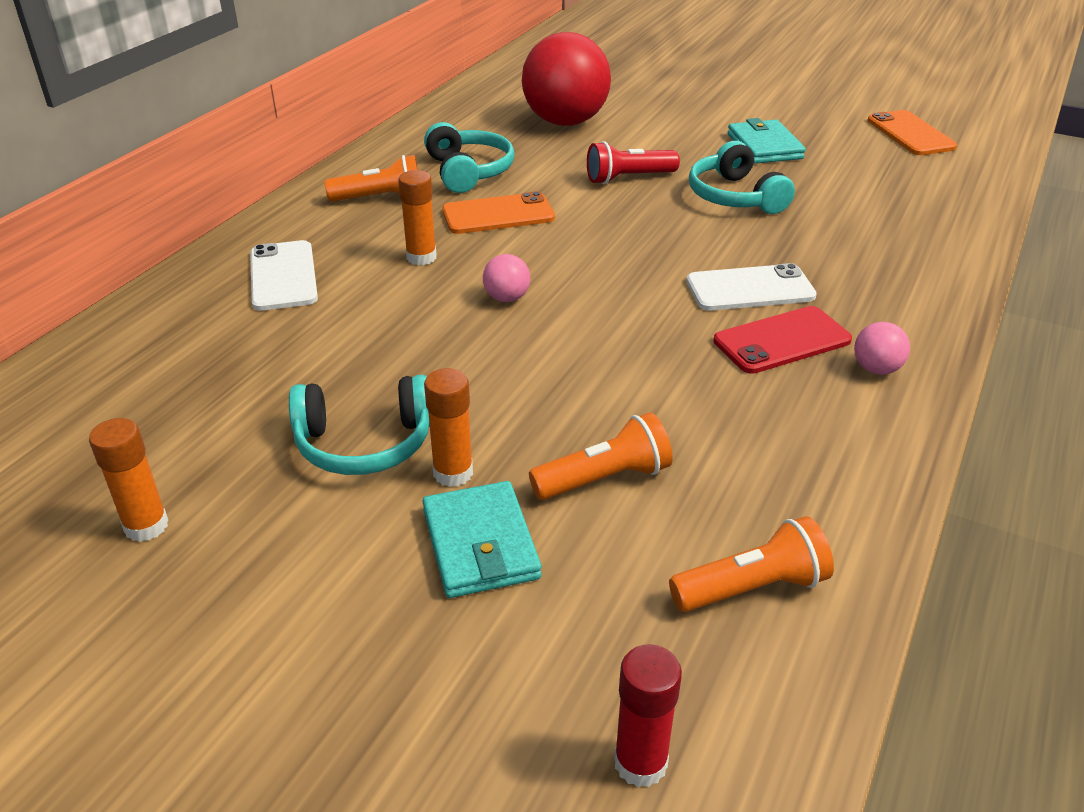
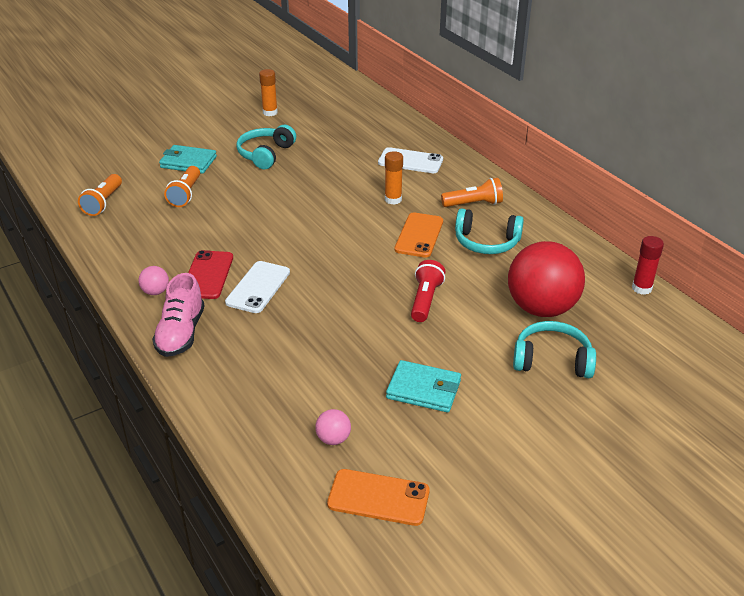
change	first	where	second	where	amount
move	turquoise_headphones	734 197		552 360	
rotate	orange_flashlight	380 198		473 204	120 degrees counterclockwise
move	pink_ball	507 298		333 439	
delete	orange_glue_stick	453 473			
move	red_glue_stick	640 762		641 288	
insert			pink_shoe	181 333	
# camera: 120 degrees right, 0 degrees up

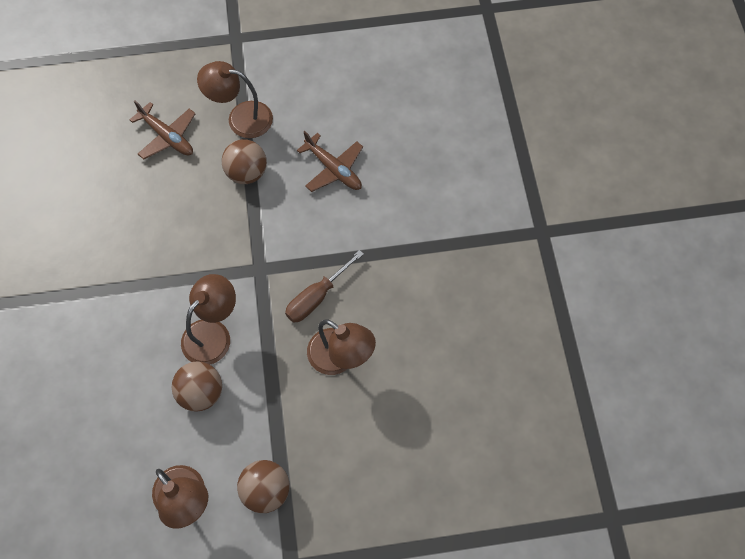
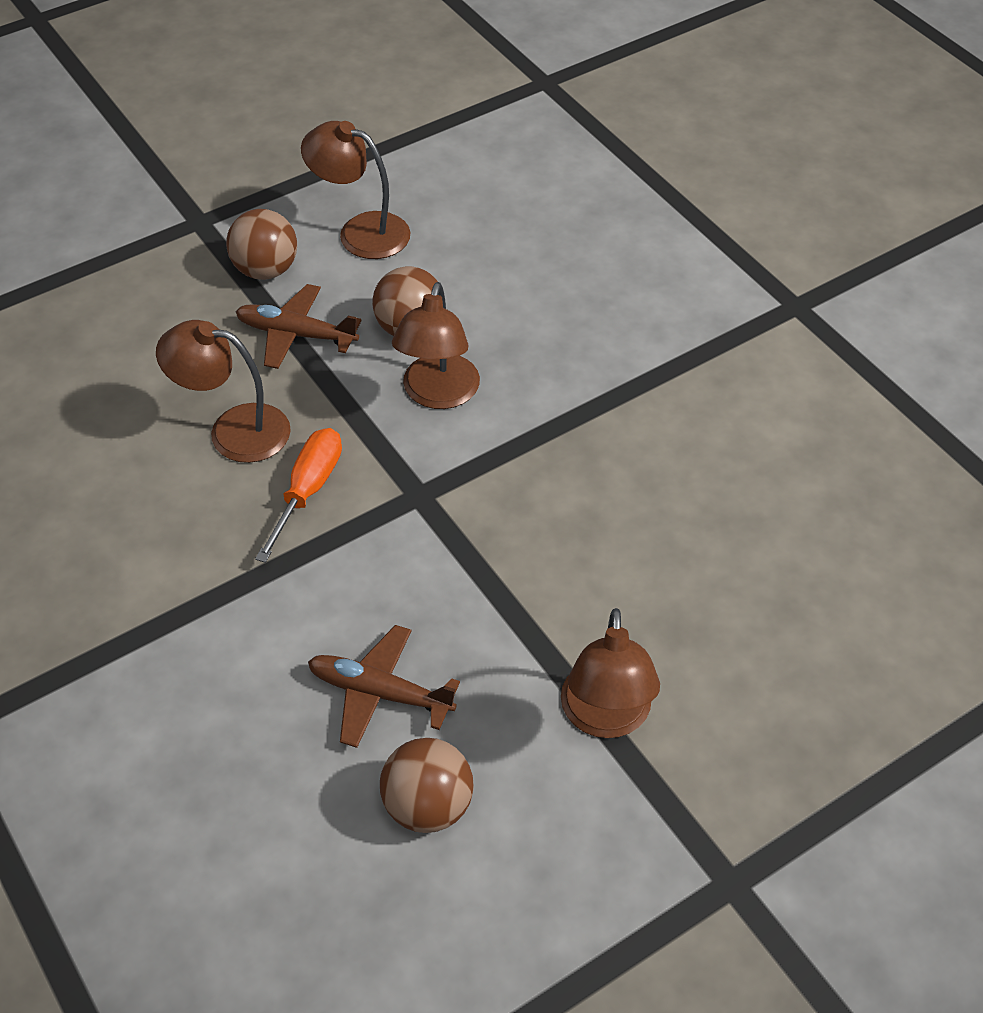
change	first	where	second	where	amount
rotate	brown_lamp	241 118		606 718	105 degrees clockwise
move	brown_plane	167 136		296 335	
move	brown_ball	247 173		428 806	
recolor	brown_screwdriver	316 297	orange_screwdriver	308 490	
# camera: 155 degrees right, 15 degrees down

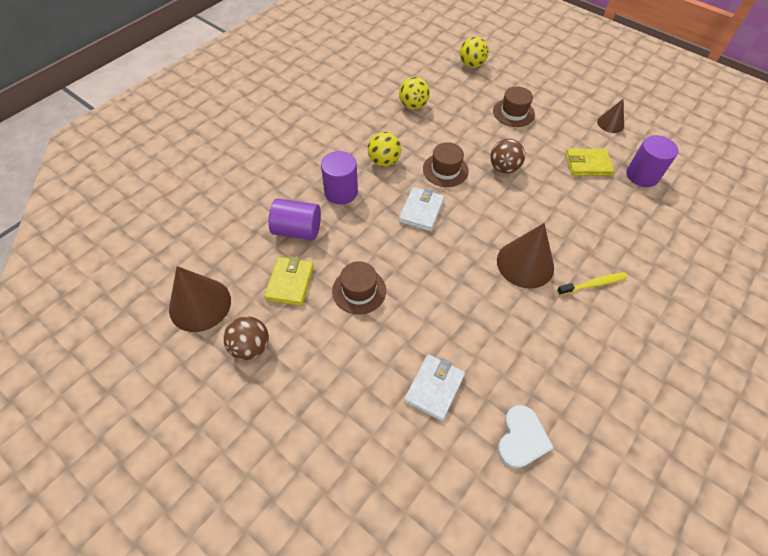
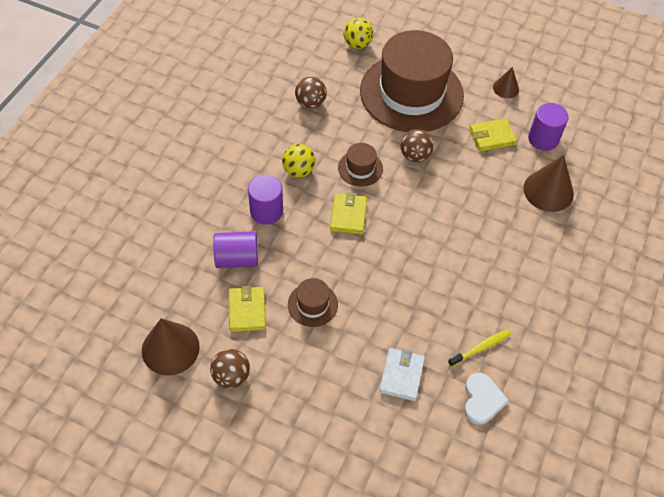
change	first	where	second	where	amount
recolor	yellow_ball	413 106	brown_ball	310 103	
resize	brown_hat	513 113		411 93	x2.45
recolor	white_wallet	421 211	yellow_wallet	348 215	
move	brown_cone	525 264		548 191	
move	yellow_toothbrush	593 284		480 348	
# camera: 15 degrees left, 0 degrees up

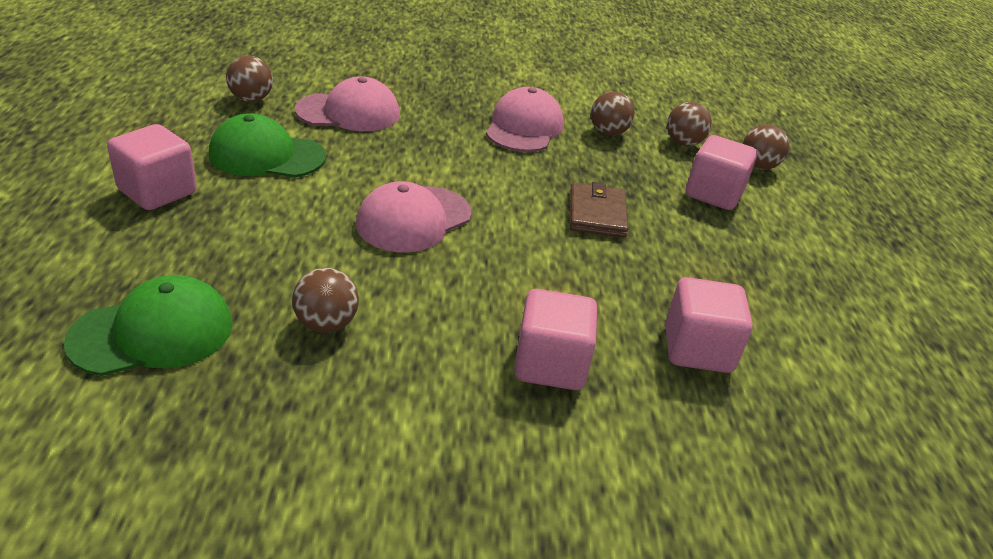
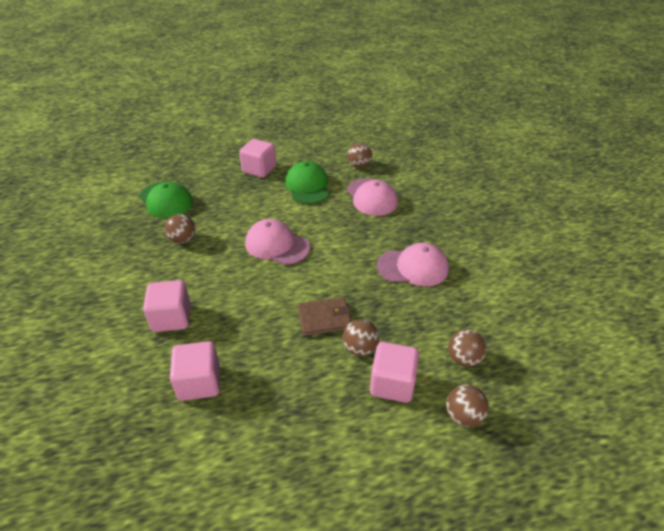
change	first	where	second	where	amount
move	brown_ball	608 133		360 348	
# camera: 80 degrees right, 5 degrees up

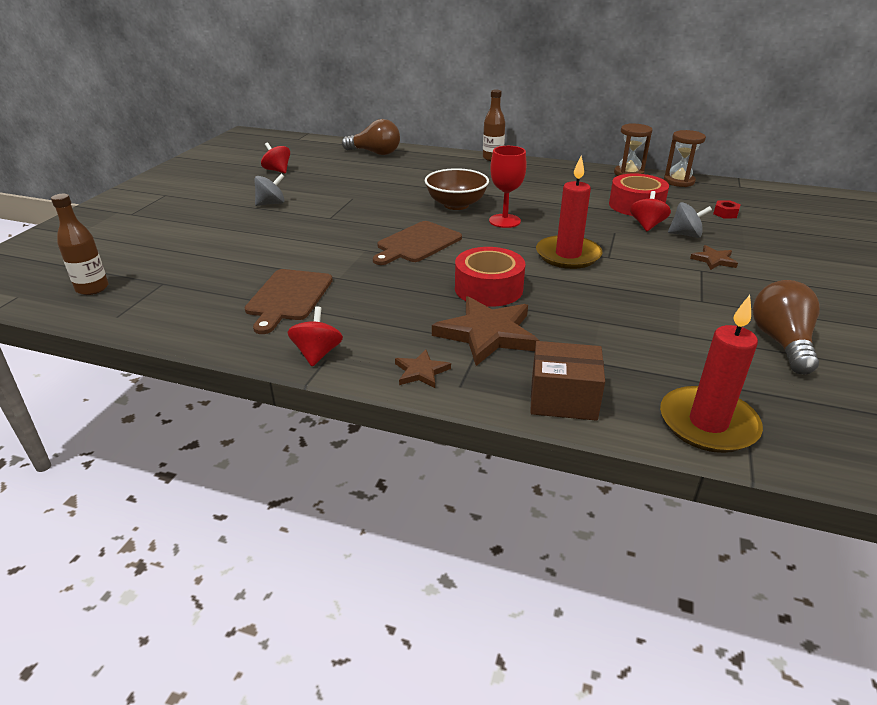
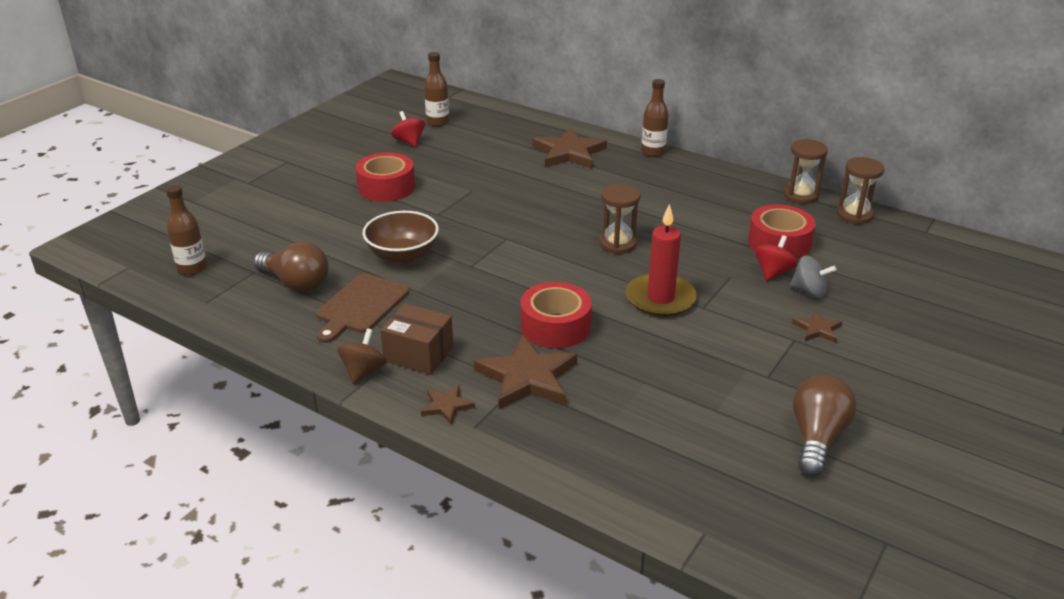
change	first	where	second	where	amount
move	brown_light_bulb	375 153		296 283	
replace	red_goblet	504 221	brown_hourglass	618 244	
move	brown_bowl	456 205		403 256	
replace	grey_spinning_top	271 203	red_tape	386 187	
delete	red_nut	725 213			
delete	brown_cutting_board	417 243			
delete	red_candle	708 423			
recolor	red_spinning_top	317 354	brown_spinning_top	363 371	
move	brown_box	563 399		418 354	
insert			brown_bottle	438 122	
insert			brown_star	569 153	
# camera: 15 degrees right, 0 degrees up

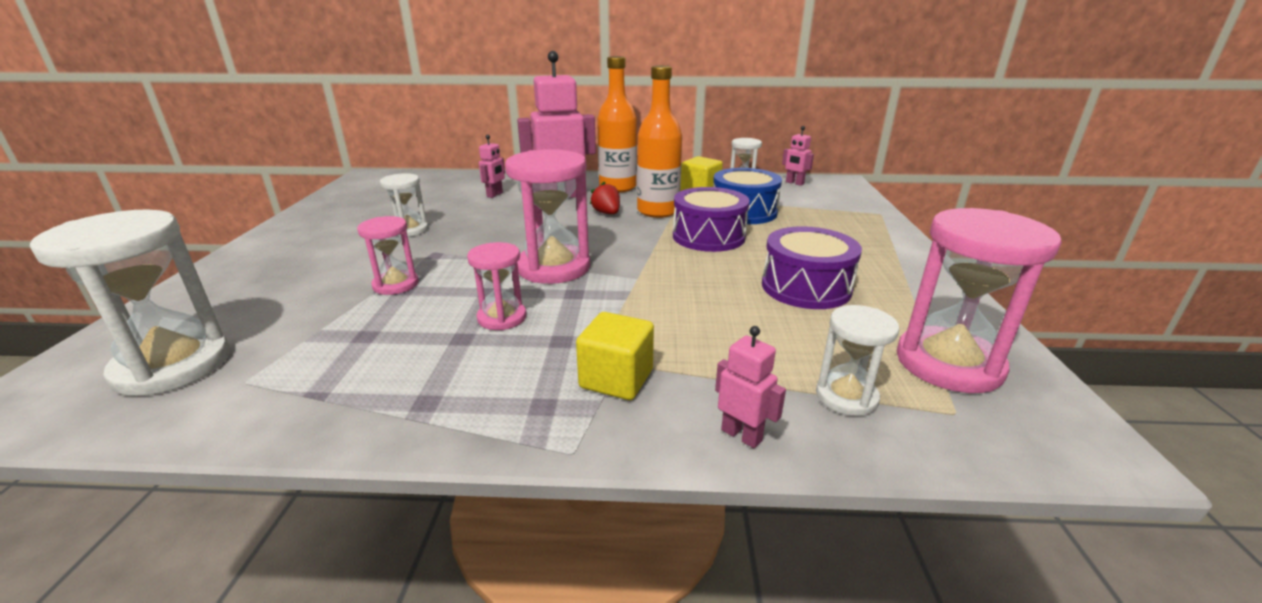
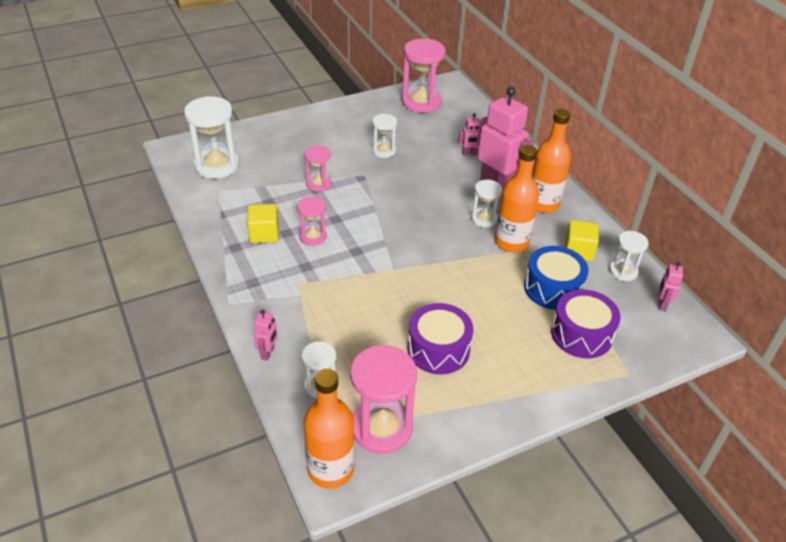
change	first	where	second	where	amount
move	pink_hourglass	553 268		421 102	
replace	red_strawberry	607 213	white_hourglass	484 219	
move	purple_drum	708 236		581 334	
move	yellow_cube	616 379		264 234	
insert			orange_bottle	330 469	
# camera: 60 degrees right, 15 degrees up

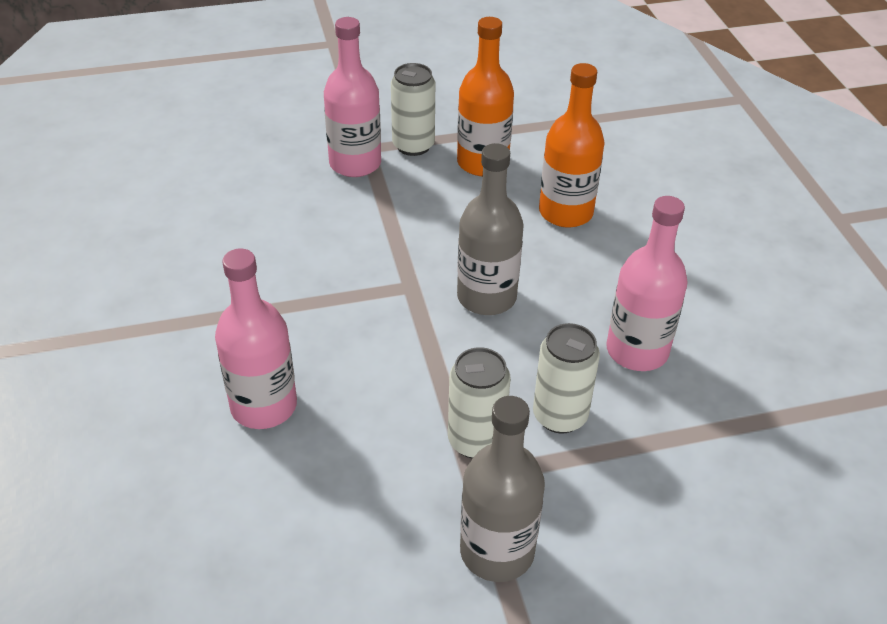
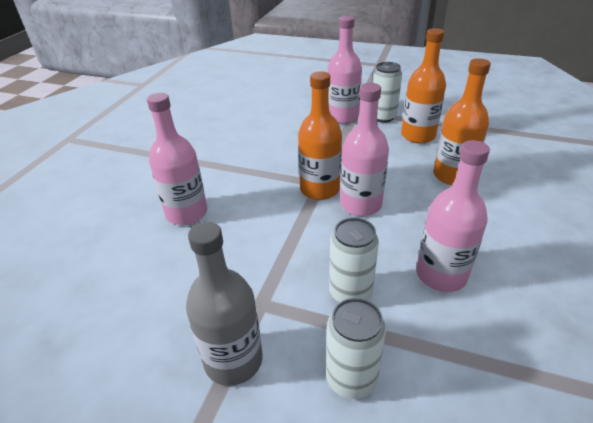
change	first	where	second	where	amount
recolor	grey_bottle	486 297	pink_bottle	360 204	
move	white_can	476 441		351 378	
insert			orange_bottle	319 189	
# camera: 35 degrees right, 5 degrees down

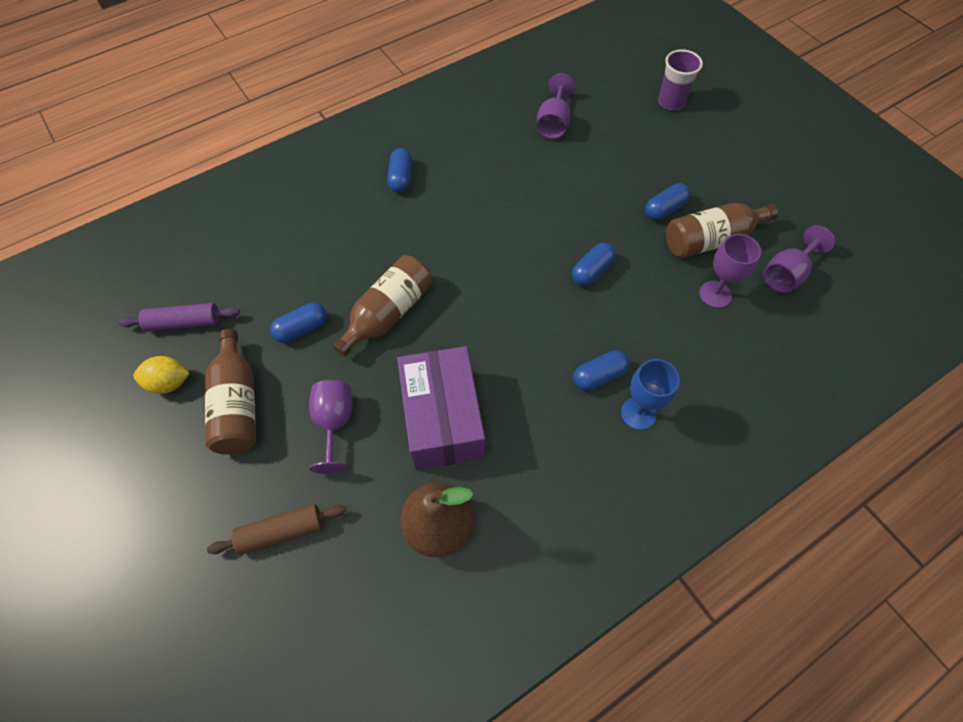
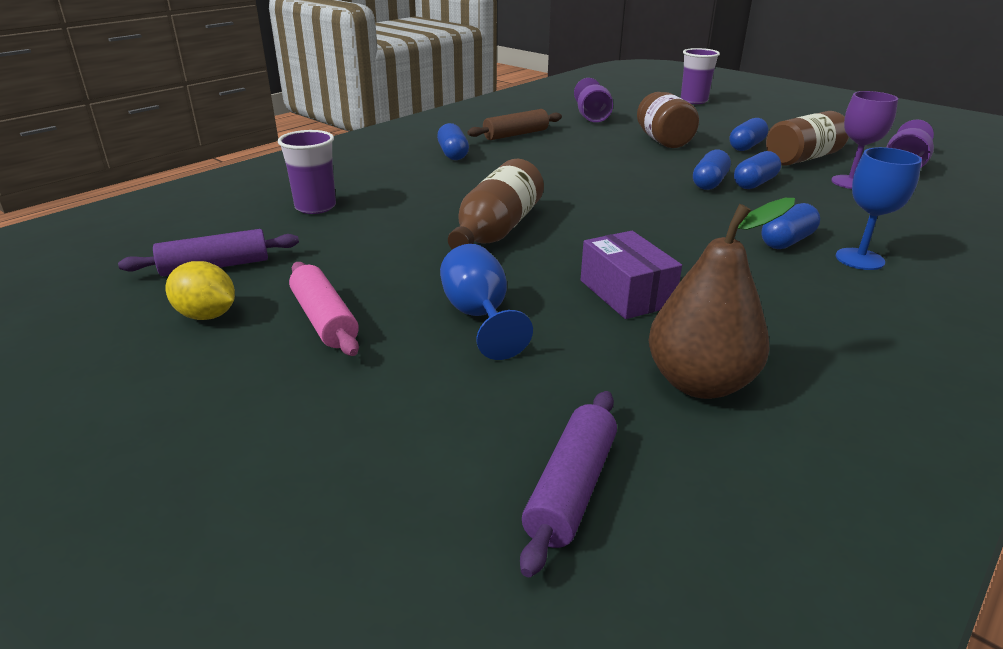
change	first	where	second	where	amount
move	blue_capsule	302 329		754 183	
replace	brown_bottle	237 404	pink_rolling_pin	324 320	
resize	purple_box	442 418		626 293	x0.60
rotate	yellow_lemon	169 383		207 315	45 degrees clockwise
recolor	purple_goblet	334 424	blue_goblet	479 317	
move	brown_rolling_pin	281 531		515 134	
insert			brown_jar	663 141	
insert			purple_cup	315 207	
insert			purple_rolling_pin	571 489	
# camera: 15 degrees left, 30 degrees down

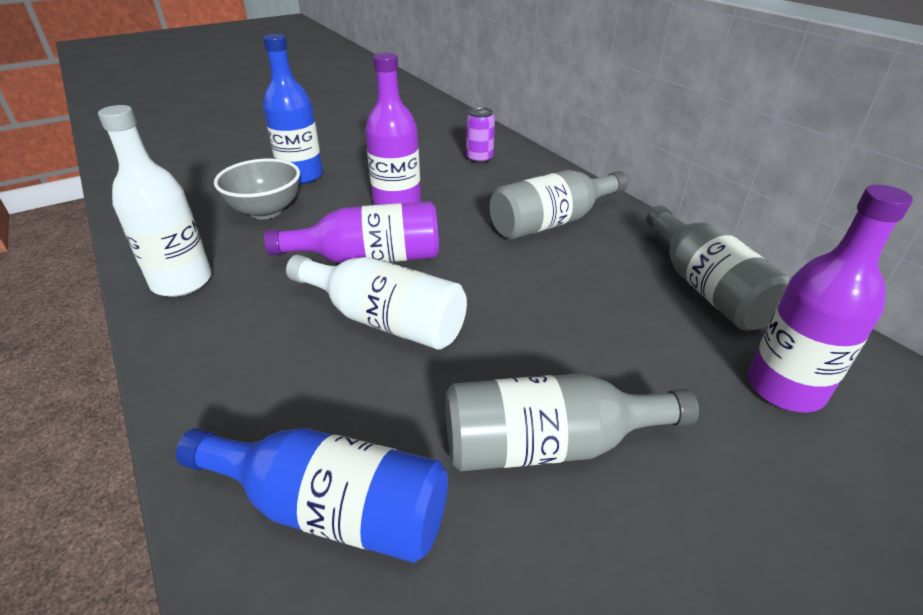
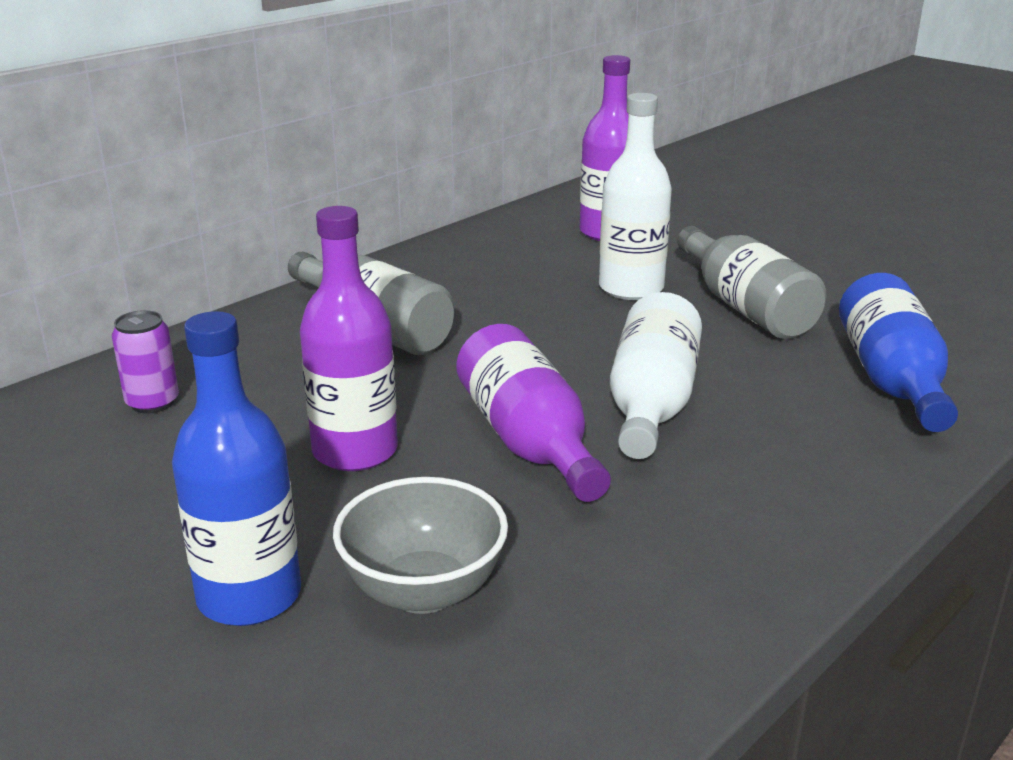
change	first	where	second	where	amount
move	white_bottle	182 281		631 288	
delete	grey_bottle	706 287			
# camera: 105 degrees left, 10 degrees down

